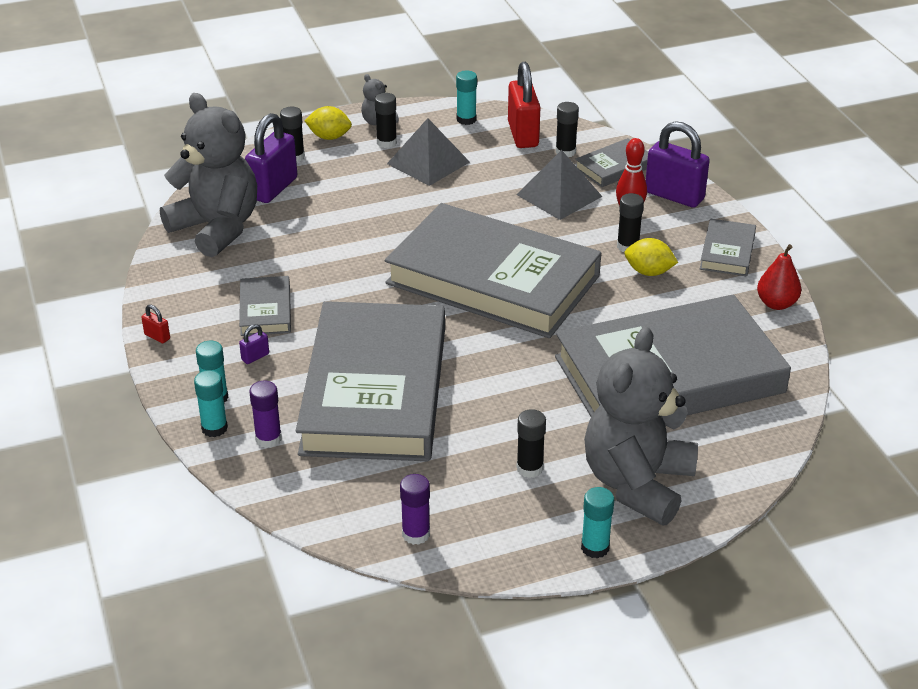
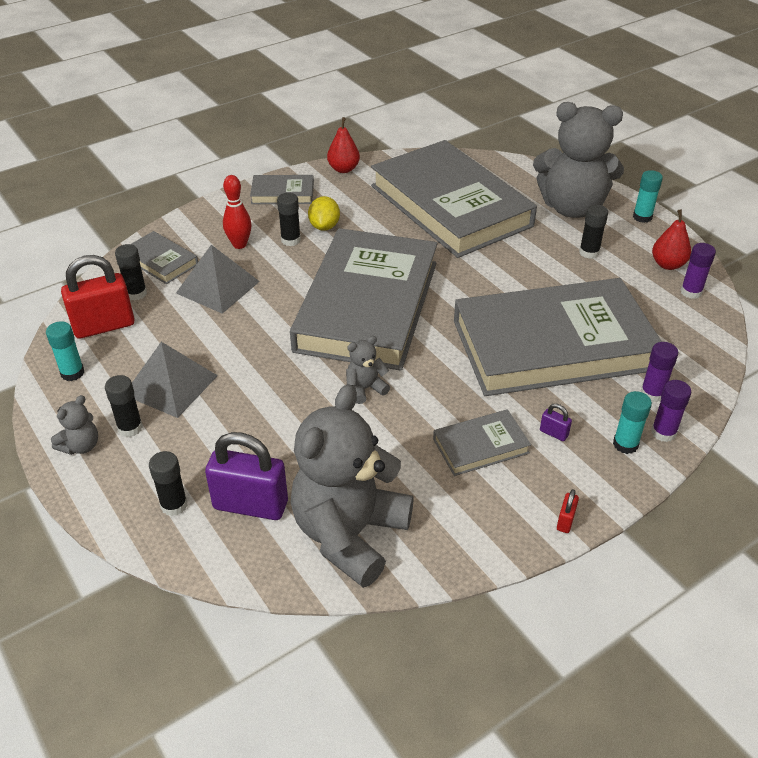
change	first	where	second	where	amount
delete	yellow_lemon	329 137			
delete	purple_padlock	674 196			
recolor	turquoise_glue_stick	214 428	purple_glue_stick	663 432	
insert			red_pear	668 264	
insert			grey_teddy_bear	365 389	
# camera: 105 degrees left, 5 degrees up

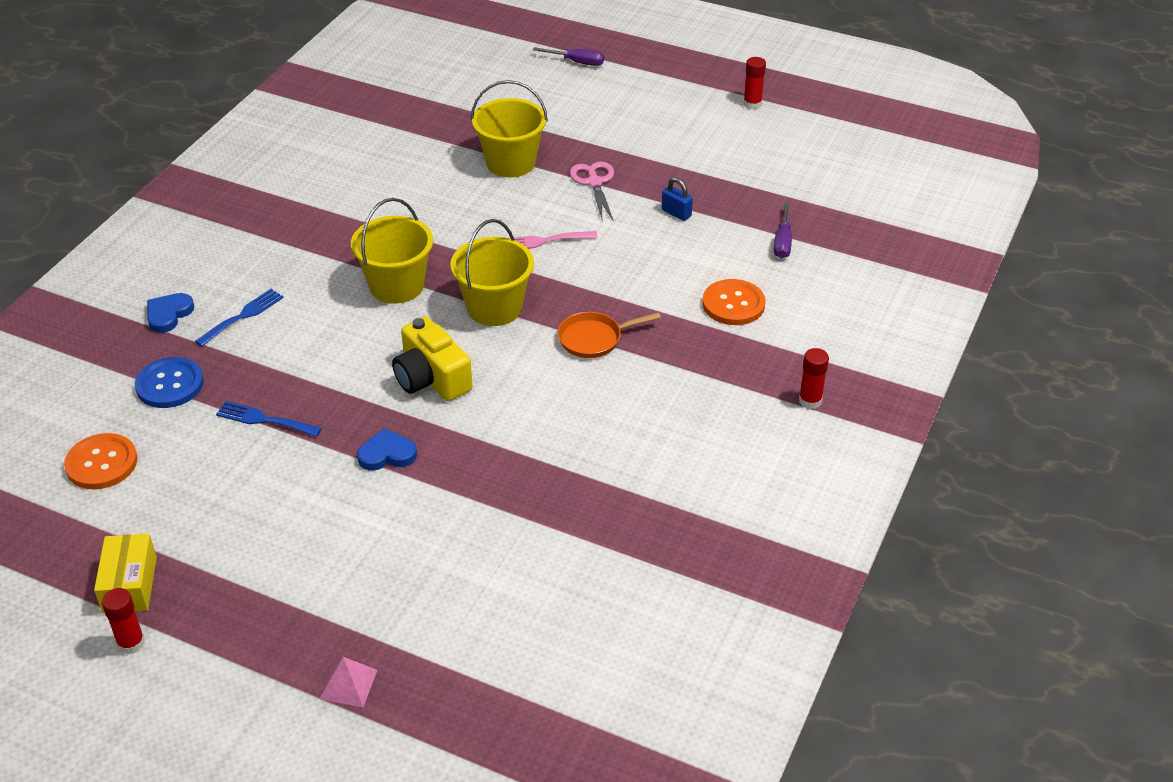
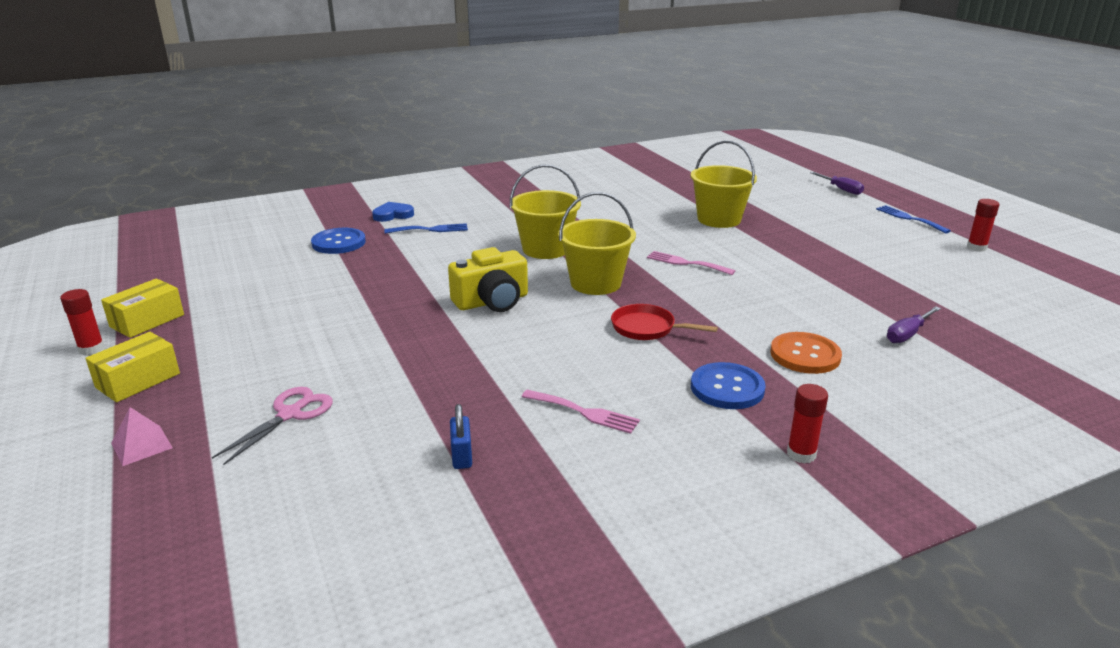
change	first	where	second	where	amount
move	pink_scissors	594 182		290 414	
move	blue_padlock	676 213		462 456	
recolor	orange_pan	594 339	red_pan	647 328	
rotate	yellow_camera	431 378		492 301	120 degrees counterclockwise
move	blue_fork	264 420		909 218	
delete	blue_heart	387 454			
delete	orange_button	101 463			
insert			yellow_box	138 380	
insert			blue_button	727 388	
insert			pink_fork	584 412	
# camera: 40 degrees right, 15 degrees down

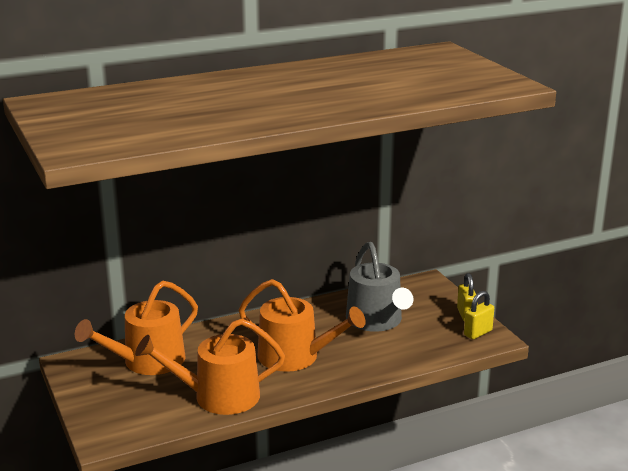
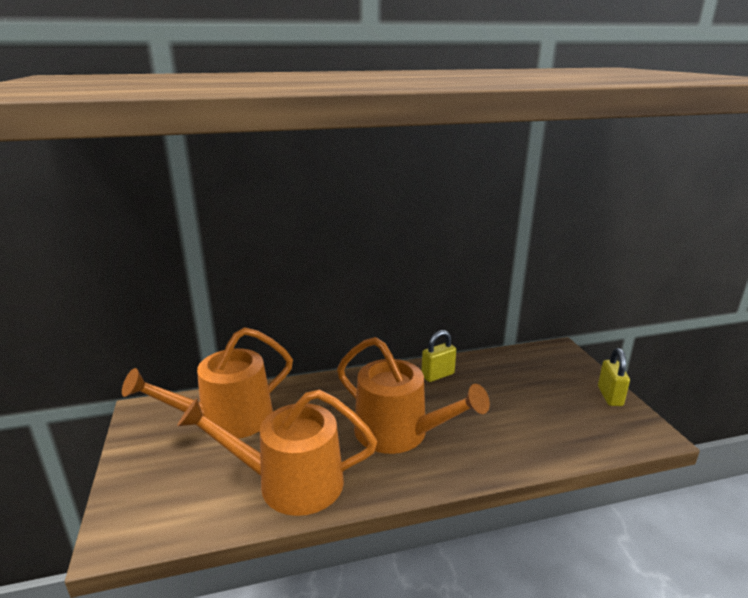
change	first	where	second	where	amount
delete	grey_watering_can	376 321			
move	yellow_padlock	478 333		437 375	
# camera: 10 degrees right, 0 degrees up

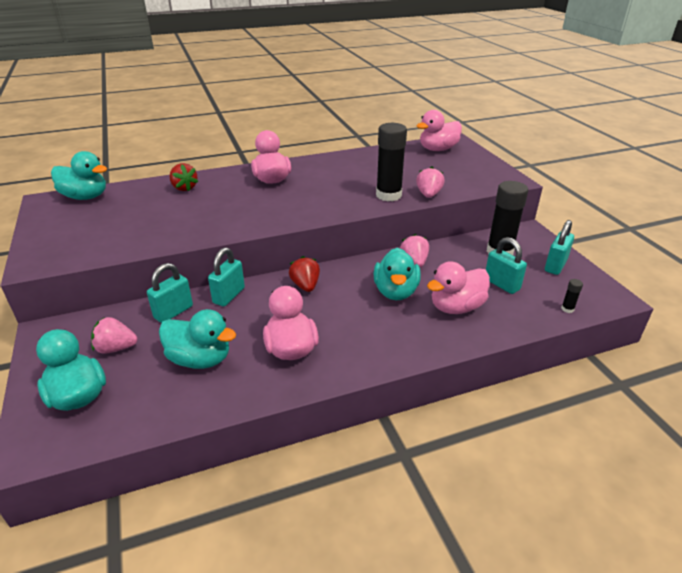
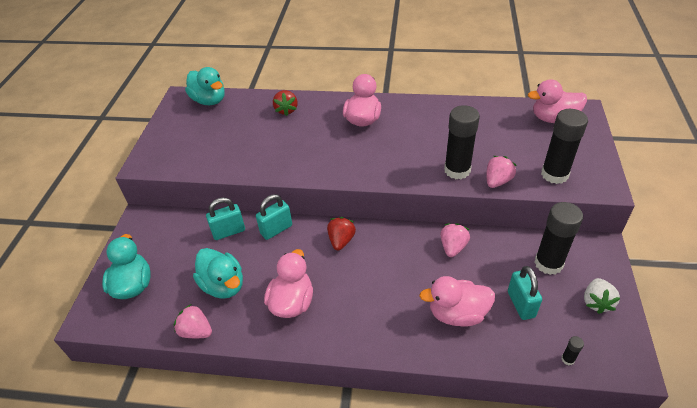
change	first	where	second	where	amount
replace	turquoise_padlock	555 266	white_strawberry	596 302	
delete	turquoise_duck	395 292			
move	pink_strawberry	116 348		196 331	
insert			black_glue_stick	554 174	
# camera: 30 degrees right, 10 degrees up

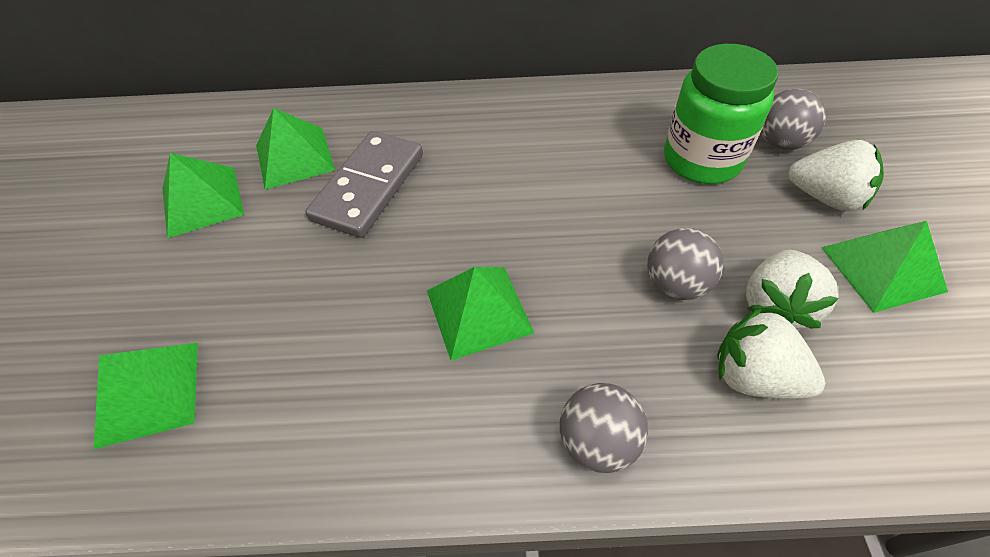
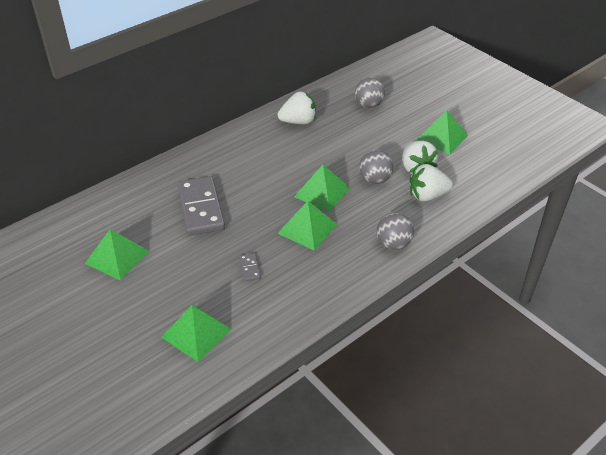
change	first	where	second	where	amount
delete	green_jar	702 160			
move	green_pyramid	294 157		322 192	
move	white_strawberry	825 197		298 121	
insert			grey_domino	249 268	
# camera: 40 degrees left, 10 degrees down

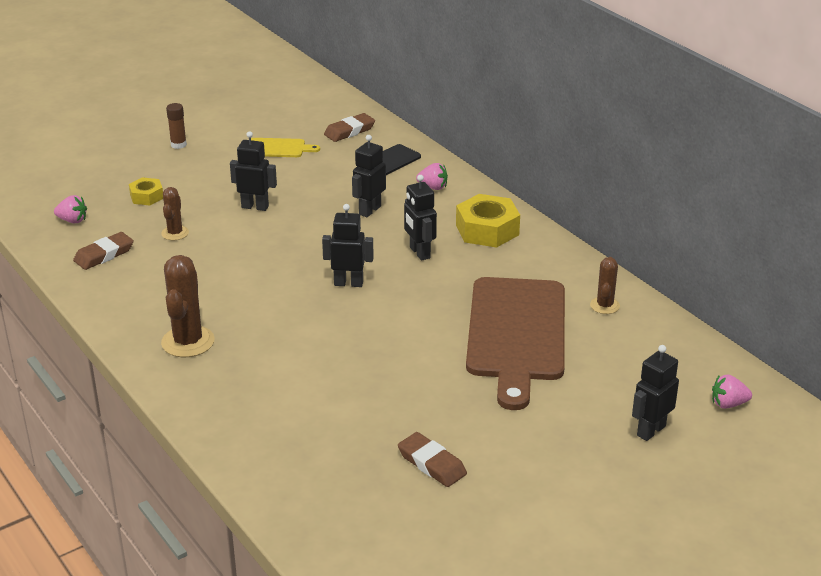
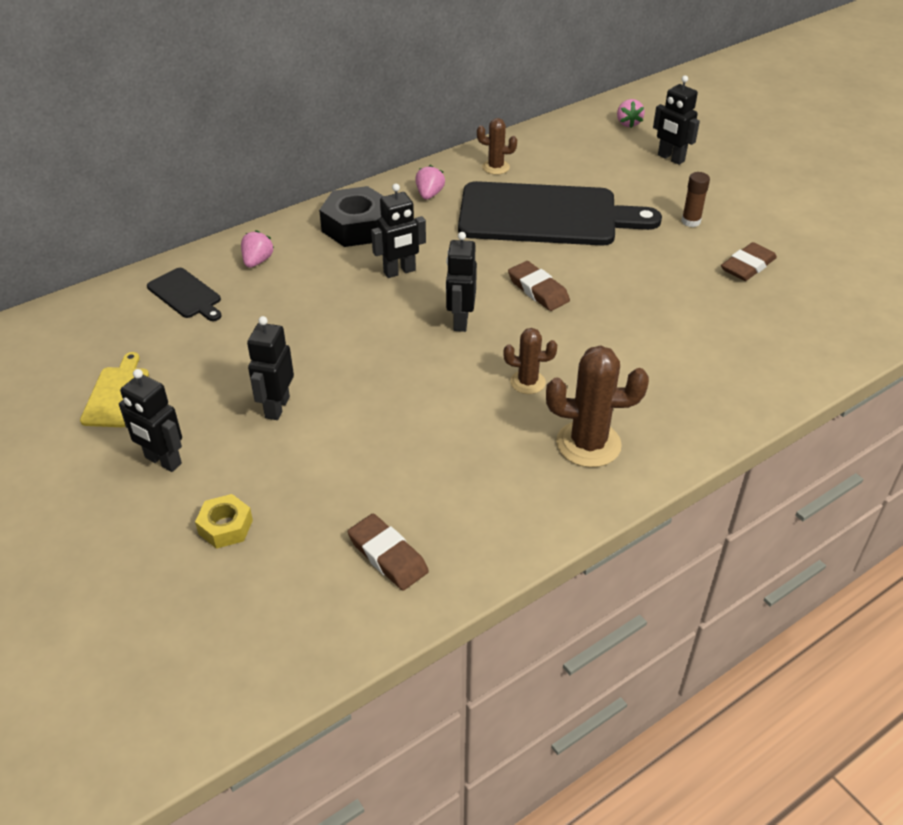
change	first	where	second	where	amount
move	brown_glue_stick	178 145		691 221	
move	brown_eraser	349 131		538 290	
move	black_robot	369 210		163 461	
move	brown_cactus	175 233		527 382	
recolor	yellow_nut	487 230	black_nut	356 227	
move	pink_strawberry	72 220		429 194	
recolor	brown_cutting_board	516 334	black_cutting_board	545 216	
# camera: 90 degrees left, 10 degrees up

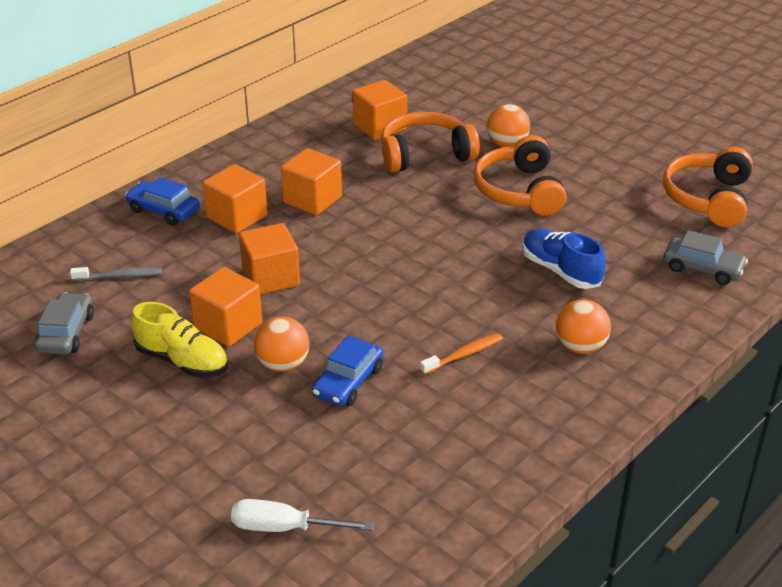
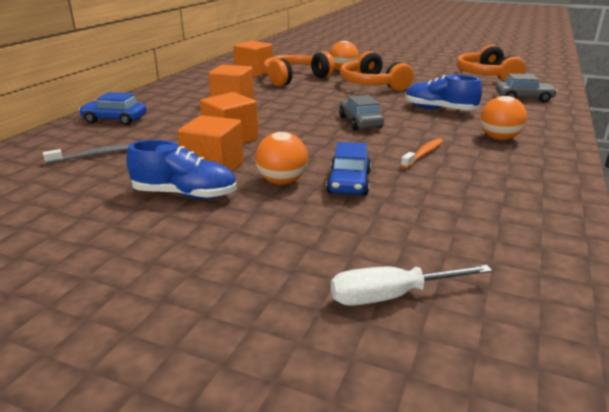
change	first	where	second	where	amount
delete	orange_cube	237 217			
move	grey_car	66 333		360 122	
recolor	yellow_shoe	182 361	blue_shoe	185 194	
# camera: 20 degrees left, 10 degrees down

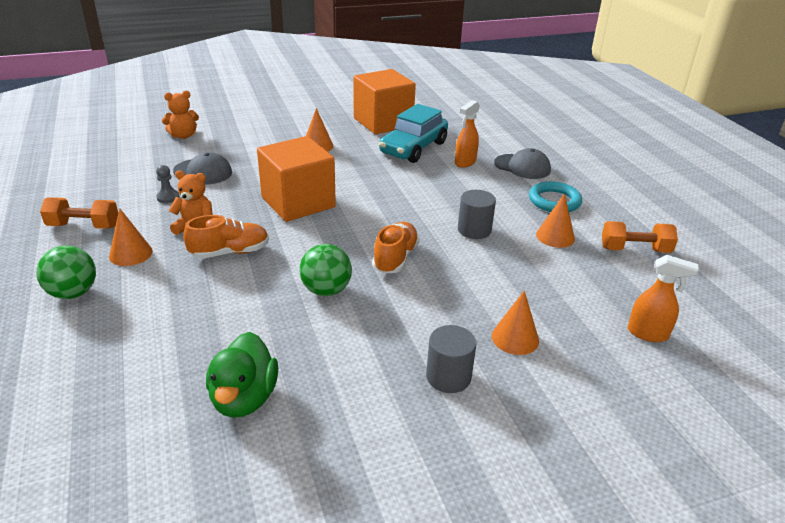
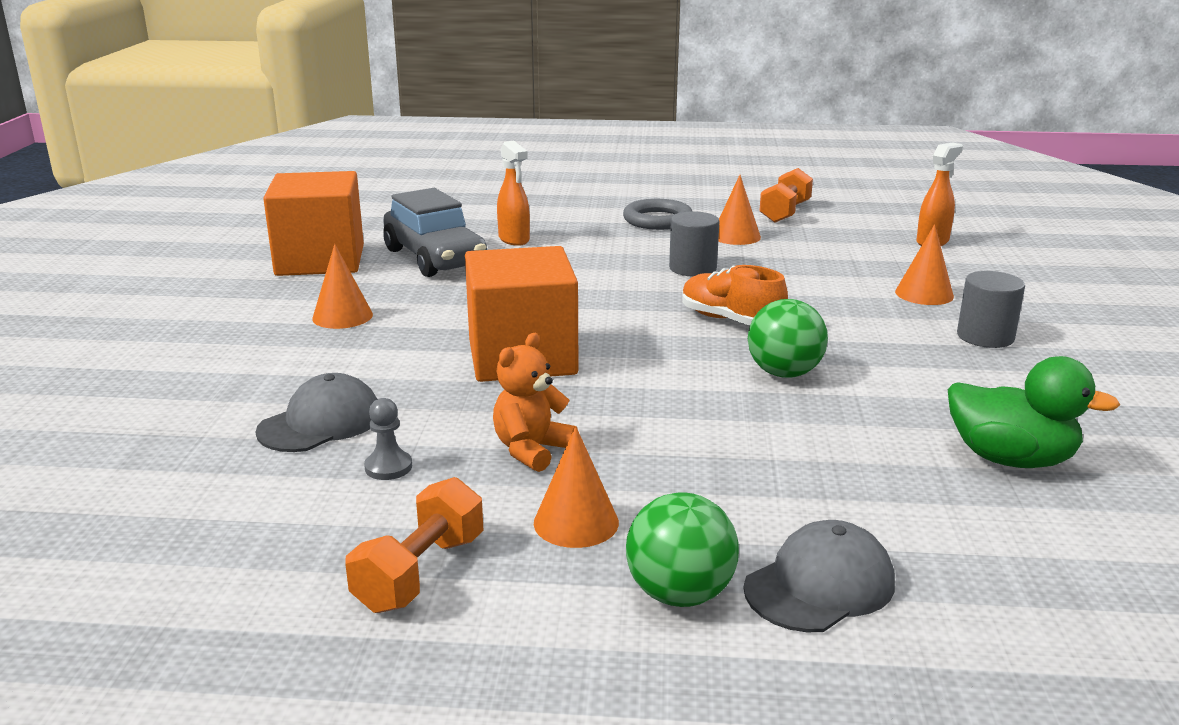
change	first	where	second	where	amount
delete	orange_teddy_bear	183 136			
recolor	turquoise_car	413 148	grey_car	435 258	
move	grey_cap	522 167		819 585	
recolor	turquoise_ring	554 201	grey_ring	657 220	
delete	orange_shoe	230 252			
# camera: 65 degrees left, 10 degrees down

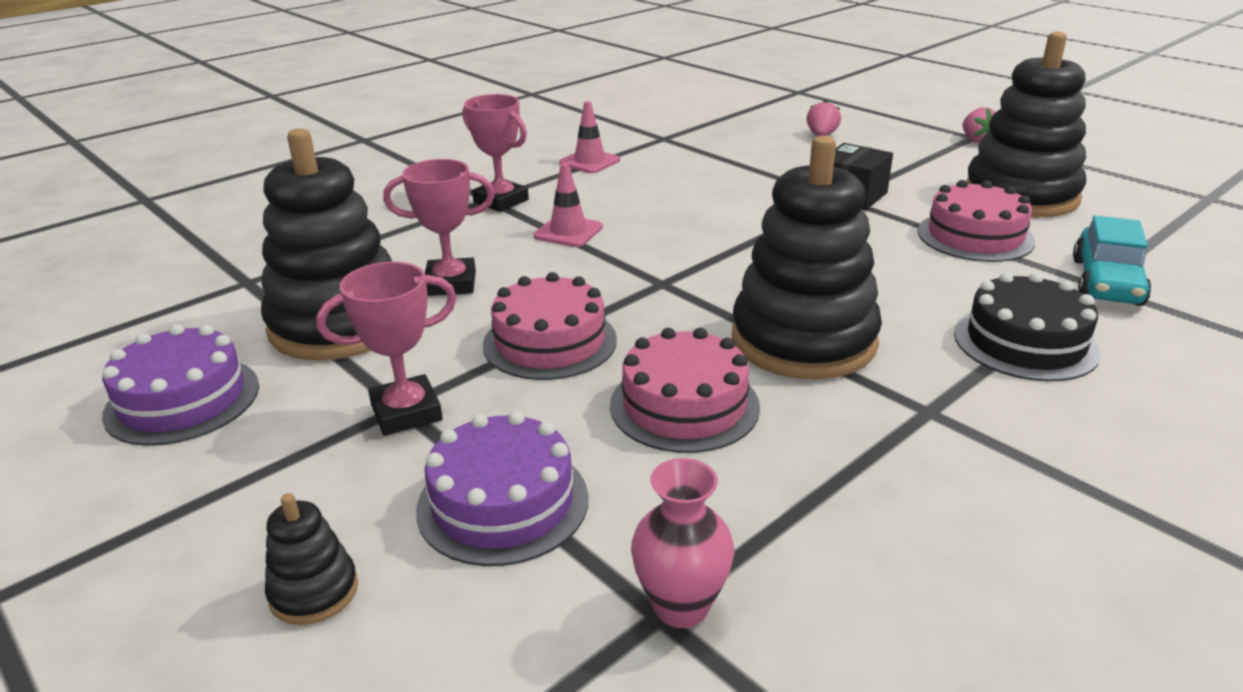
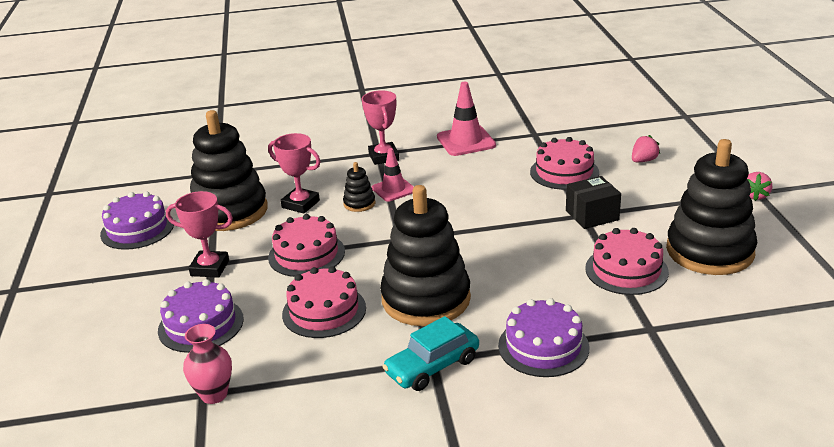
change	first	where	second	where	amount
resize	pink_traffic_cone	589 162		466 141	x1.51
move	turquoise_car	1106 282		432 366	
recolor	black_cake	1025 342	purple_cake	543 346	
move	black_stacking_toy	314 591		359 203	
insert			pink_cake	564 172	
# camera: 35 degrees right, 0 degrees up

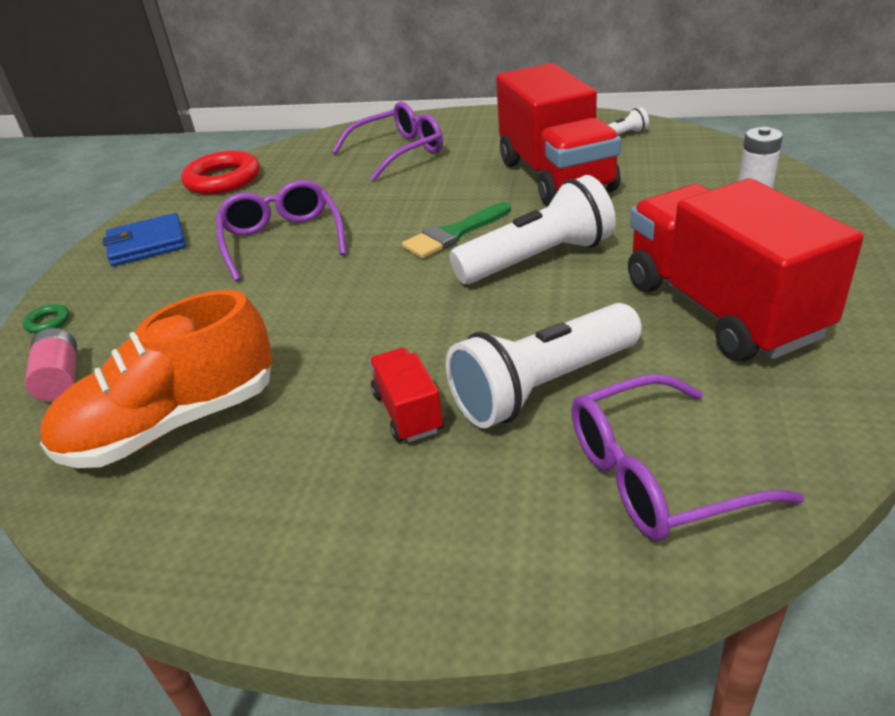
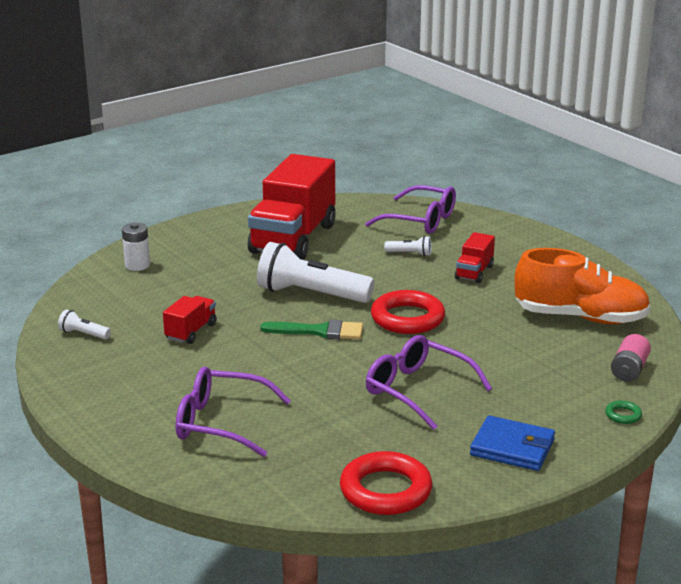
change	first	where	second	where	amount
resize	red_truck	556 176		191 332	x0.44
rotate	purple_glasses	282 240		417 390	105 degrees clockwise
resize	white_flashlight	543 386		410 254	x0.43
insert			red_ring	407 318	
# camera: 140 degrees left, 10 degrees down

